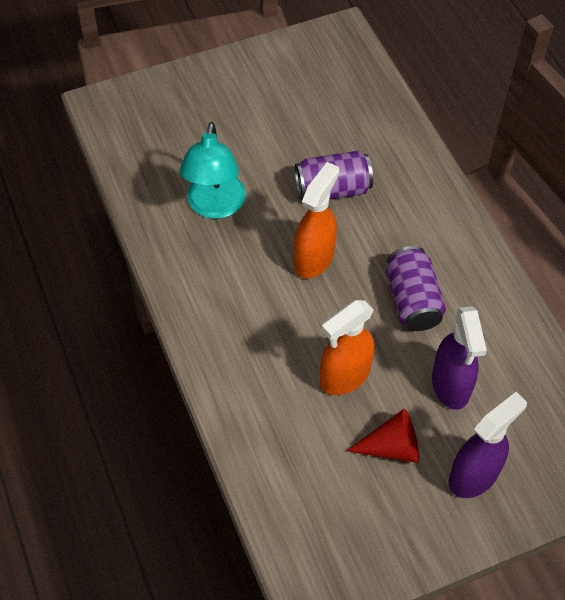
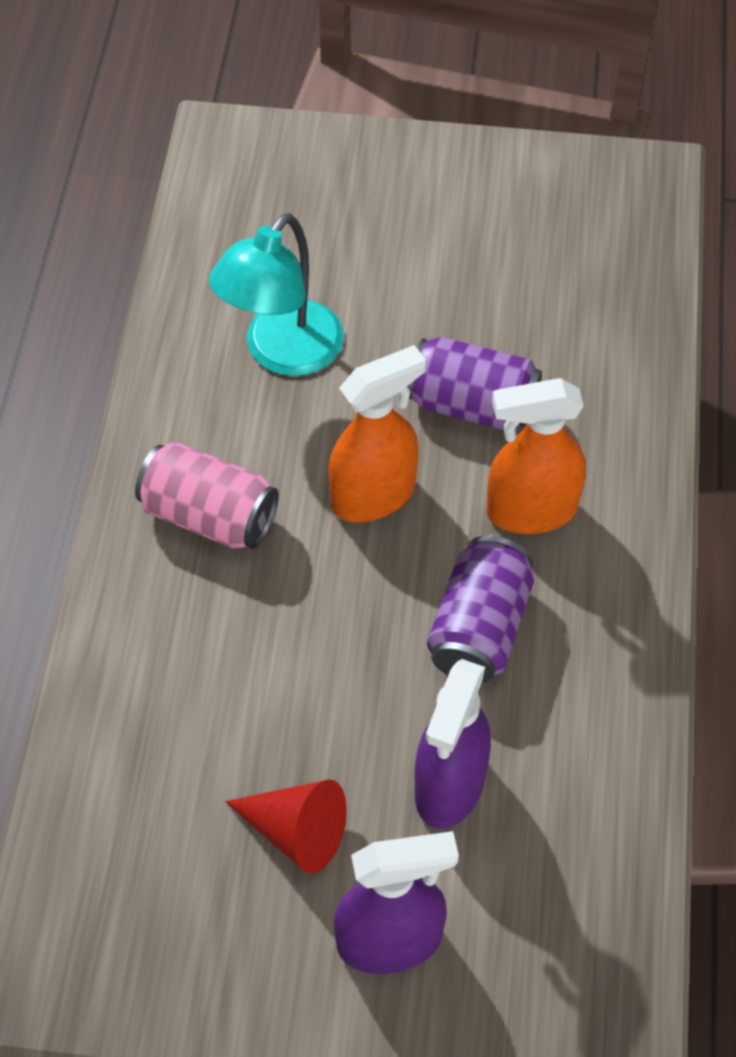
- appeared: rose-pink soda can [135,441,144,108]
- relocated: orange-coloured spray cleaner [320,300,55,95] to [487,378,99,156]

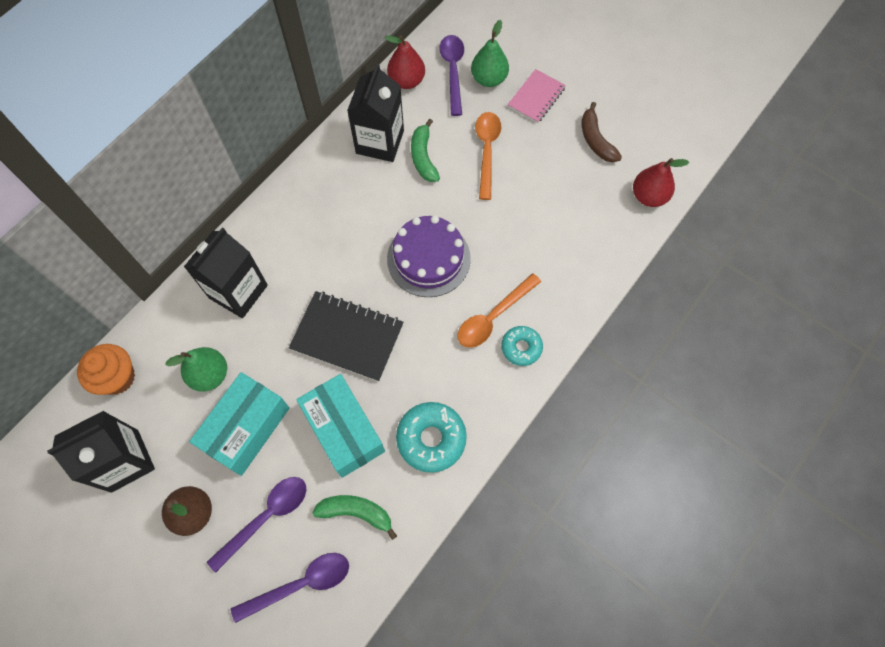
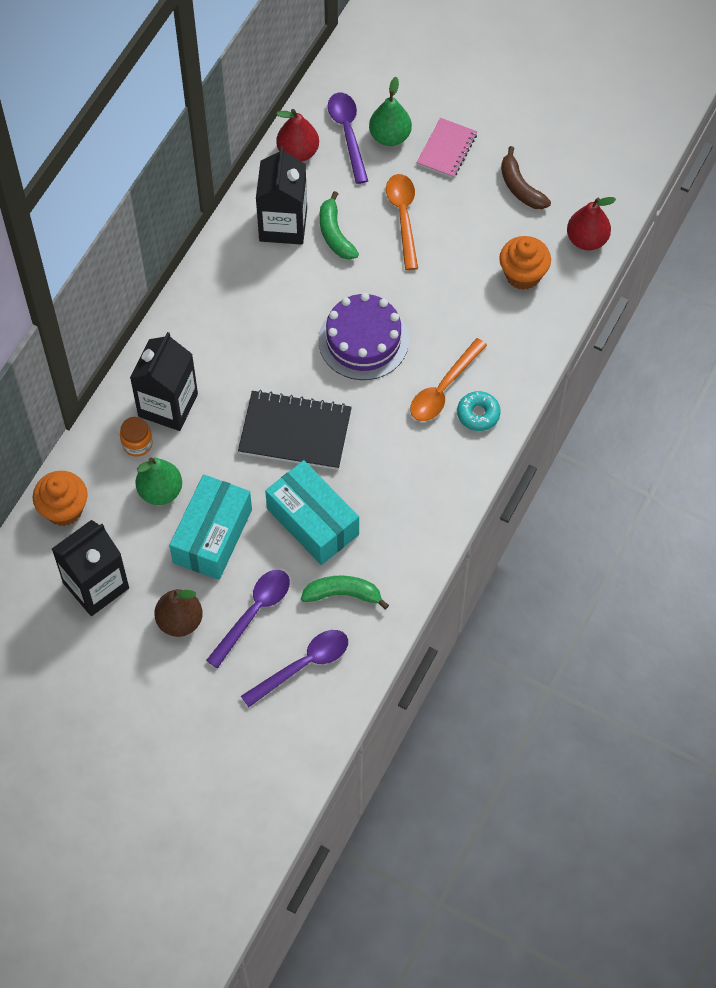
- appeared: orange-coloured jam jar [120,417,32,40]
- appeared: orange-coloured muffin [499,236,52,54]
- missing: turquoise donut [396,402,71,71]

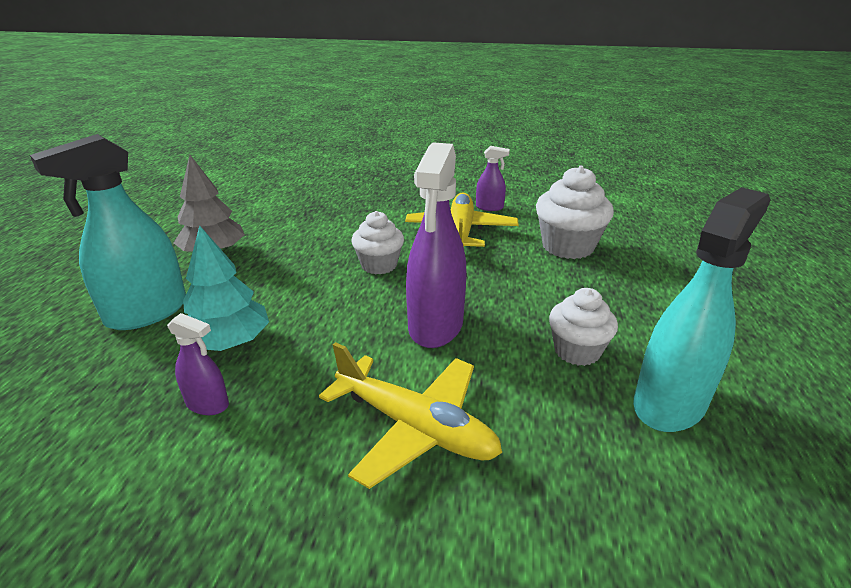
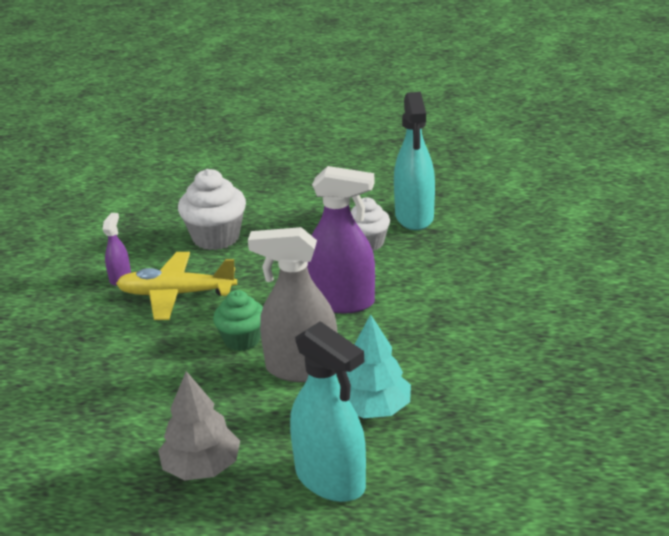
- colour: white muffin [351,211,53,63] to green muffin [213,290,50,61]
- appeared: grey spray cleaner [248,227,89,155]
- spun: turquoise spray cleaner [633,187,137,245] = [394,92,41,138] 135 degrees counterclockwise
- missing: purple spray cleaner [167,313,62,102]
- missing: golden aeroplane [319,342,183,147]

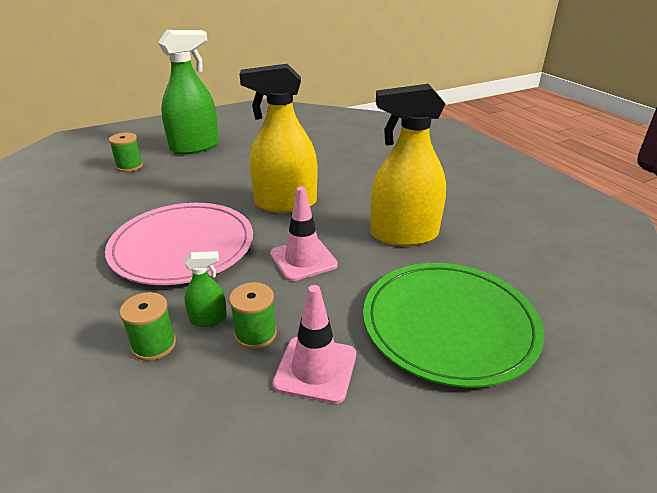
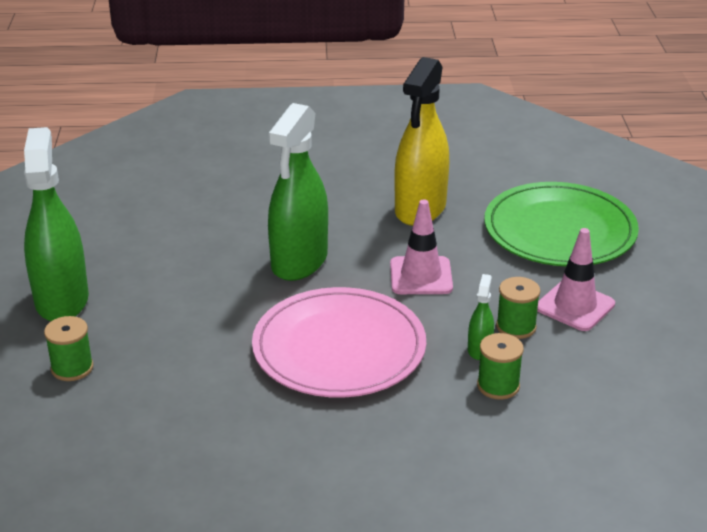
- colour: golden spray cleaner [240,64,77,149] to green spray cleaner [268,103,60,178]

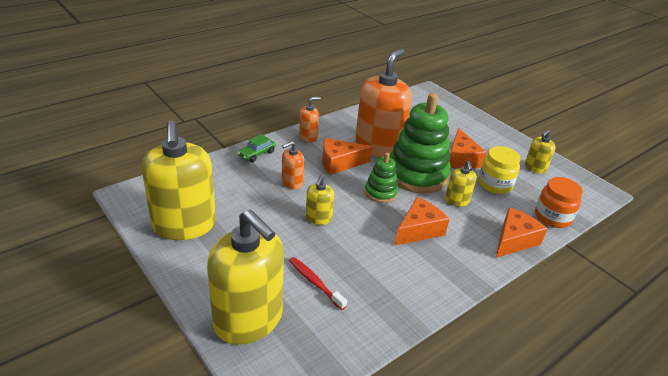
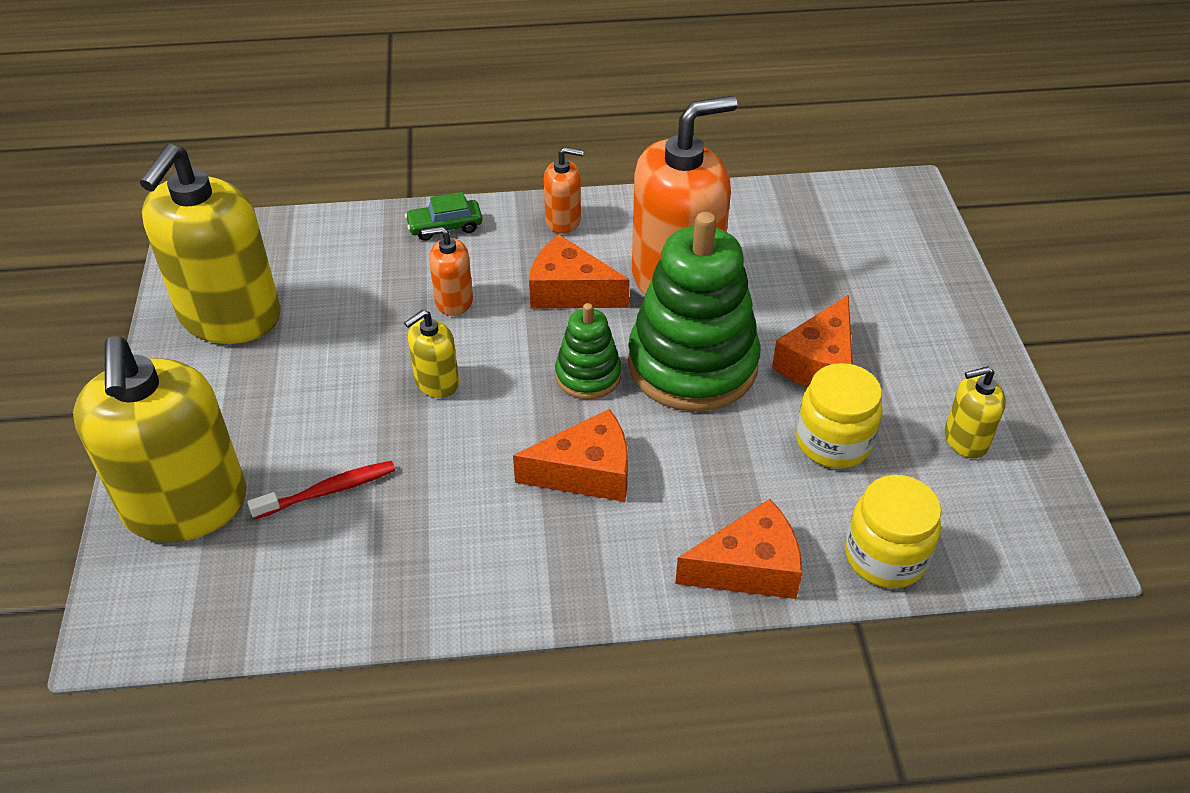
- spun: scarlet tooth brush [289,257,58,53] = [247,461,148,58] 75 degrees clockwise
- colour: orange-coloured jam jar [535,177,48,51] to golden jam jar [845,475,96,113]
- missing: golden soap dispenser [445,161,32,46]

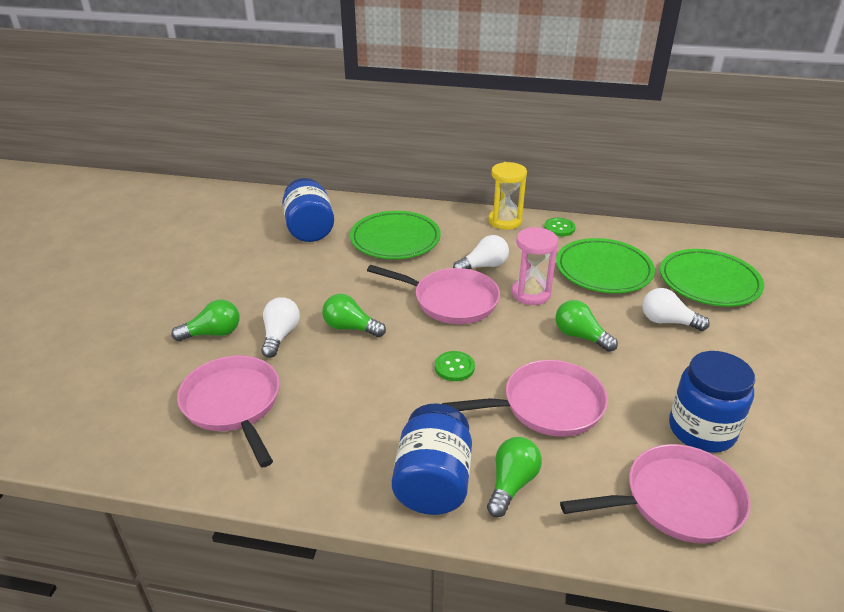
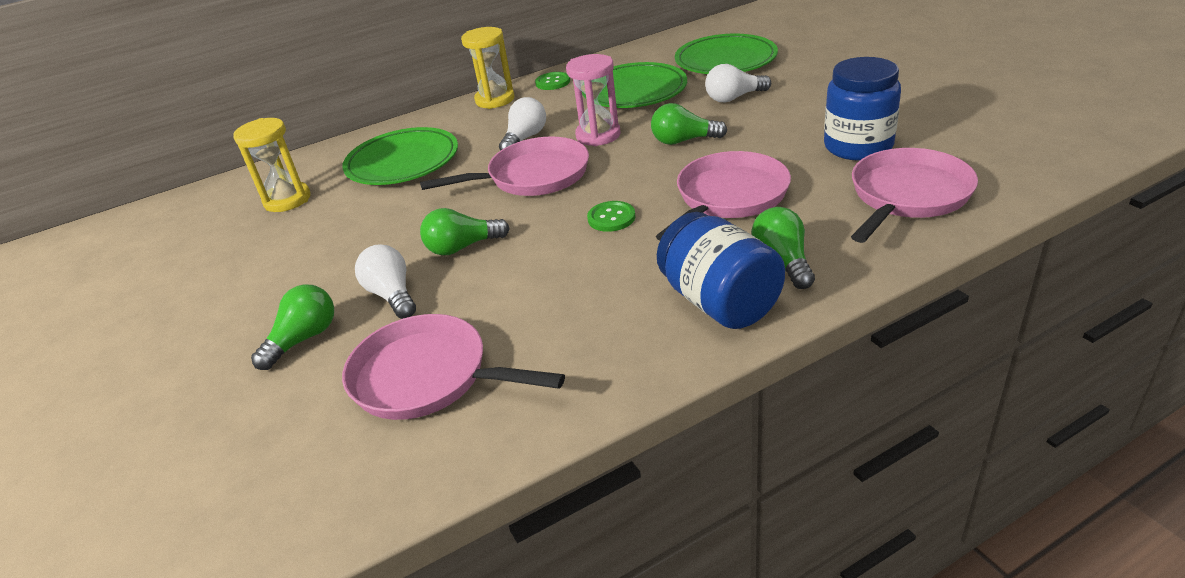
- exchanged: royal blue jam jar [282,178,52,64] to golden sandglass [233,118,78,94]

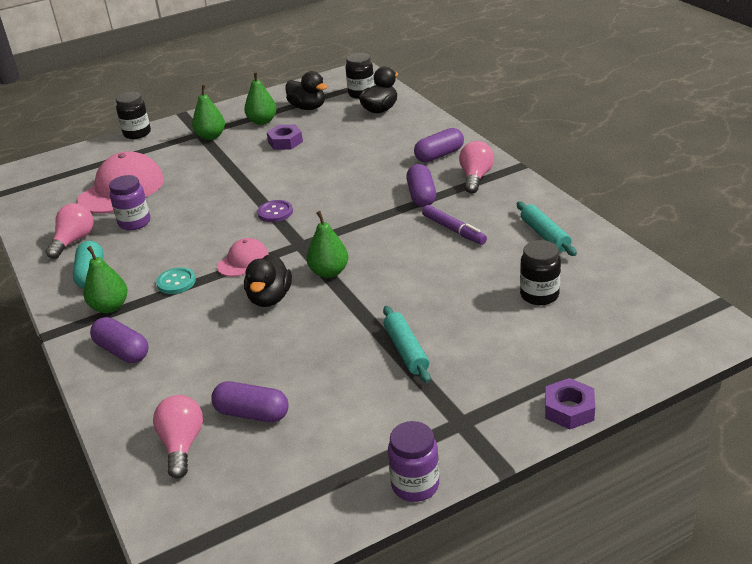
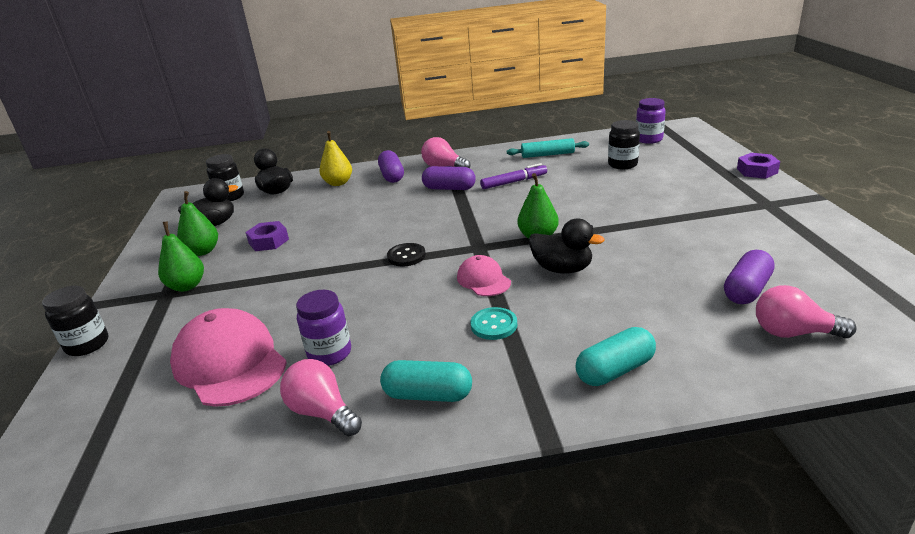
- appeared: golden toy pear [319,131,33,55]
- colour: purple button [257,200,36,22] to ebony button [387,243,39,23]
- colour: purple pill shape [90,317,59,46] to turquoise pill shape [575,327,81,59]
- relocated: purple jam jar [388,421,51,81] to [636,98,30,46]
- missing: green toy pear [83,246,45,67]
- missing: turquoise pastry roller [383,306,48,77]

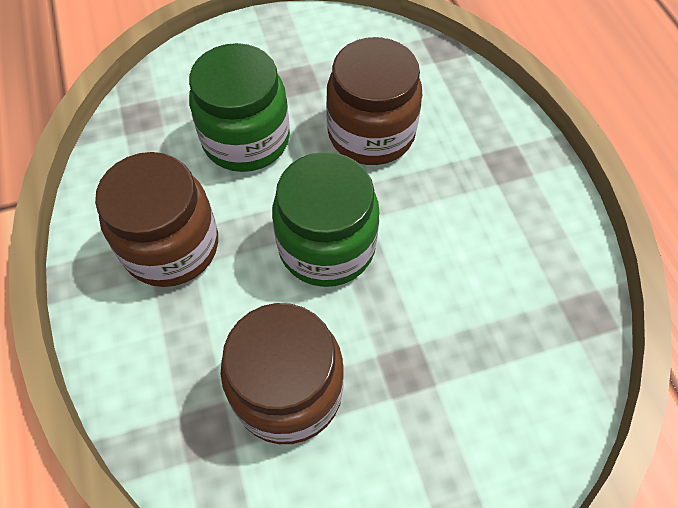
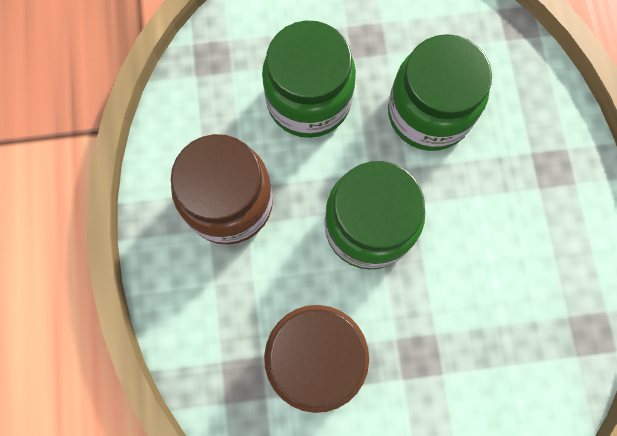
- colour: dark brown jam jar [326,37,96,128] to green jam jar [388,34,104,117]

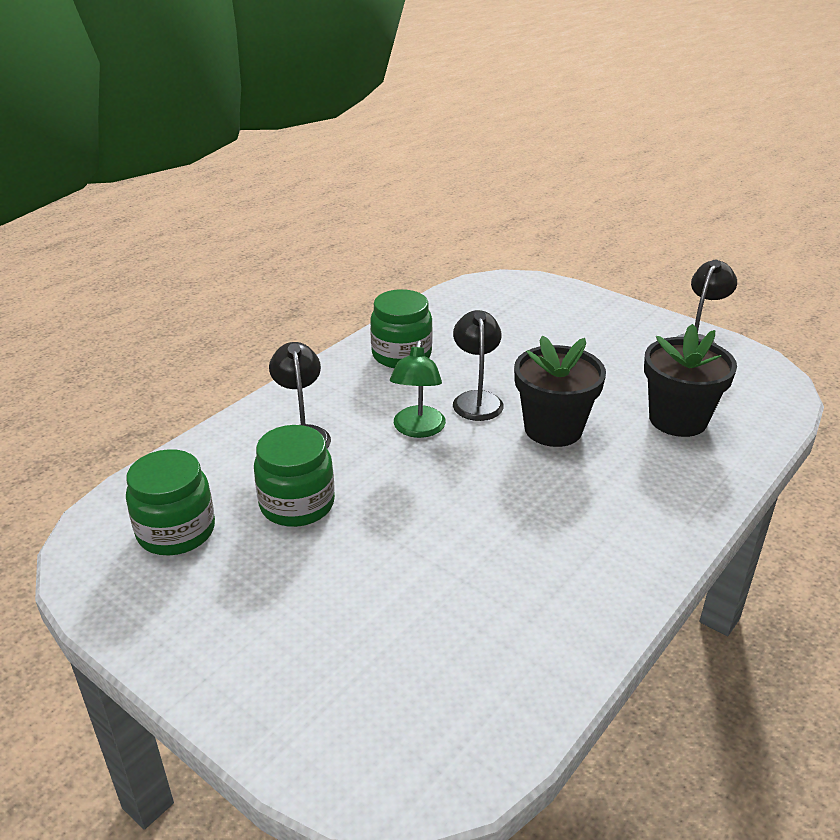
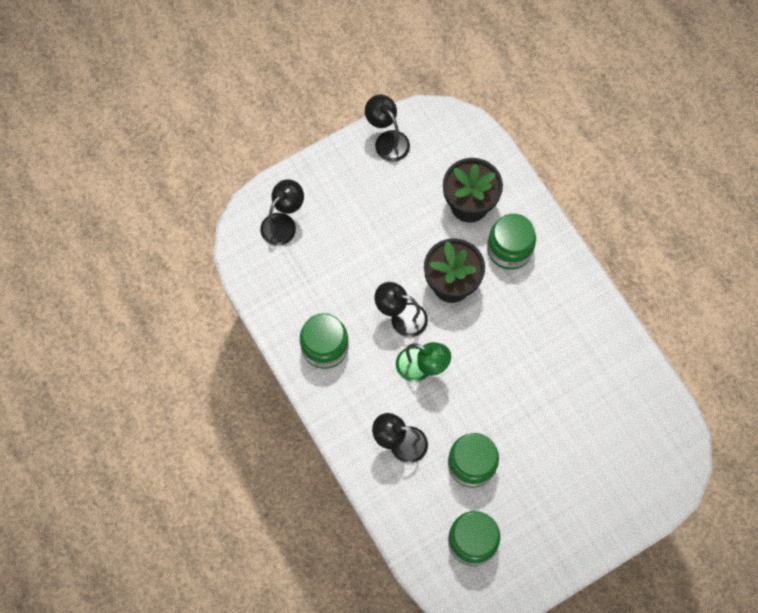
- appeared: ebony lamp [260,179,44,67]
- appeared: green jam jar [487,214,49,56]

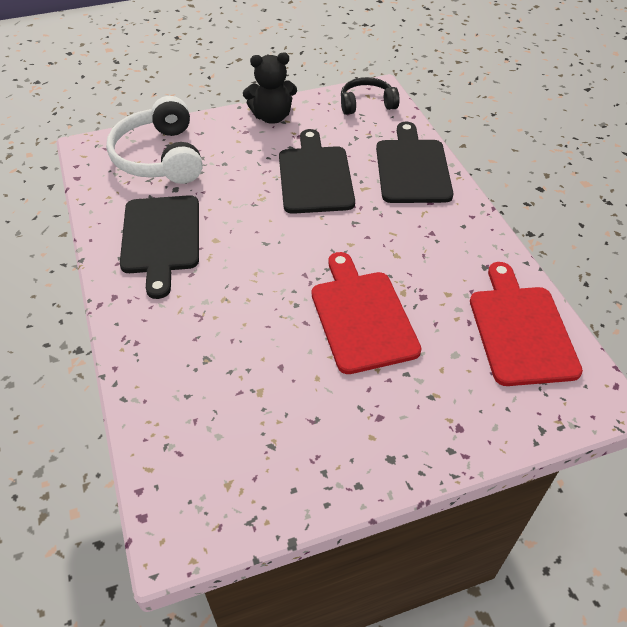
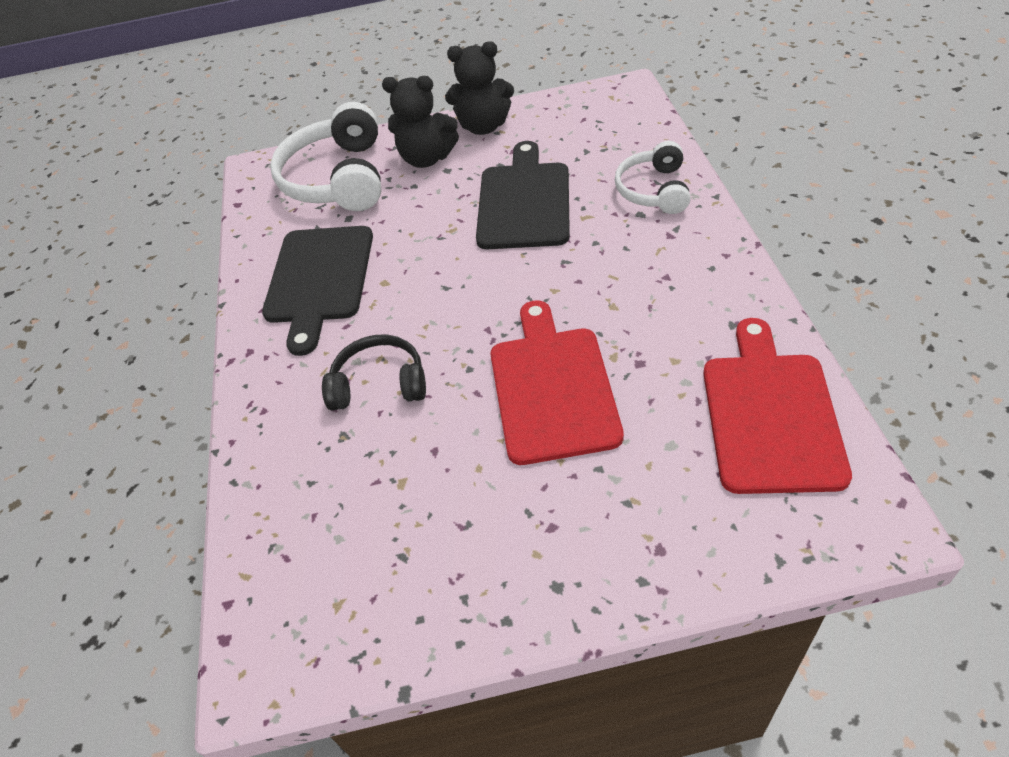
- relocated: ebony headset [341,77,59,38] to [322,335,104,75]
- appeared: ebony stuffed bear [382,76,77,92]
- exchanged: ebony bread board [376,122,77,81] to white headset [615,141,76,73]

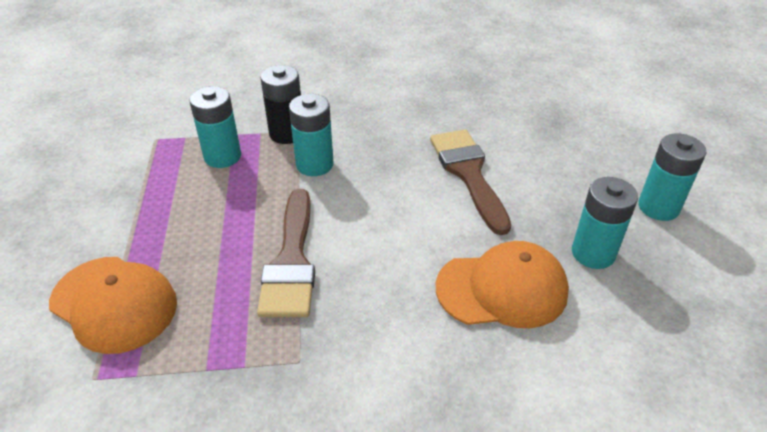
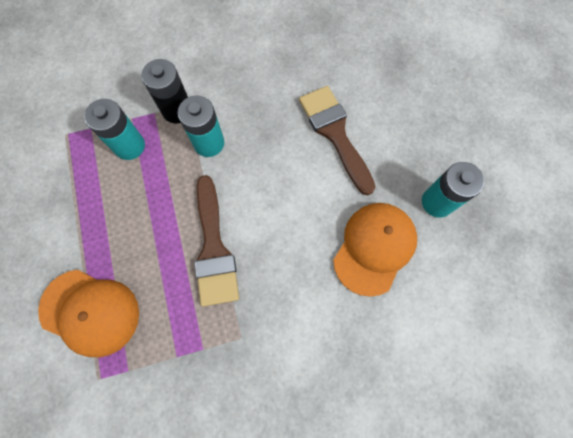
- spun: orange-coloured baseball cap [436,241,133,87] = [333,203,84,94] 45 degrees counterclockwise
- missing: turquoise AA battery [638,133,69,88]

